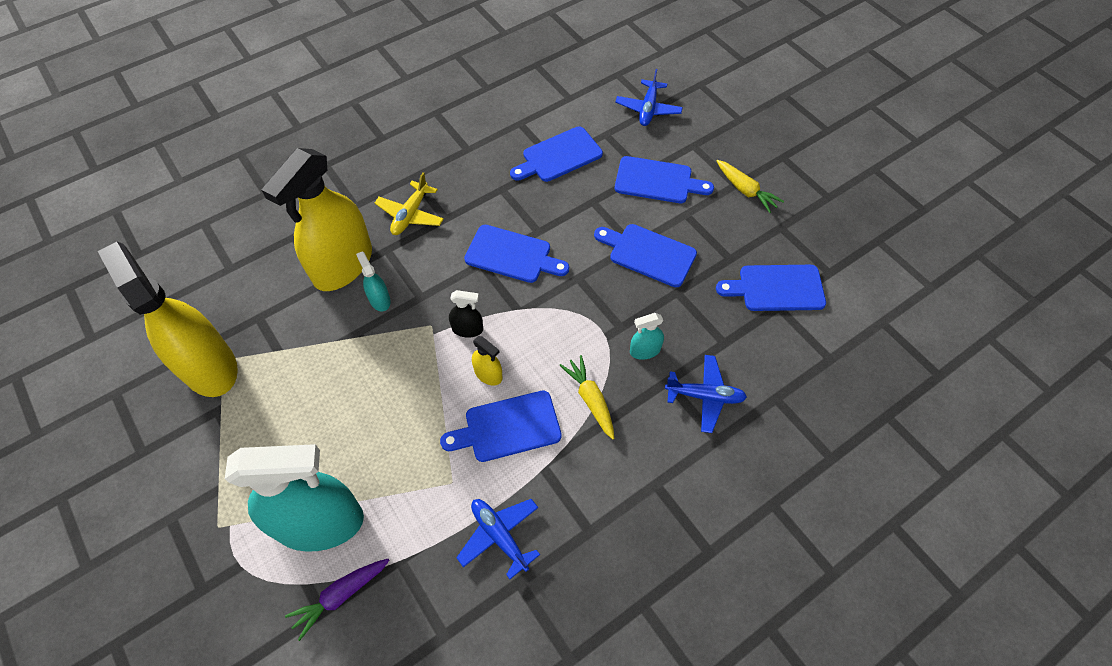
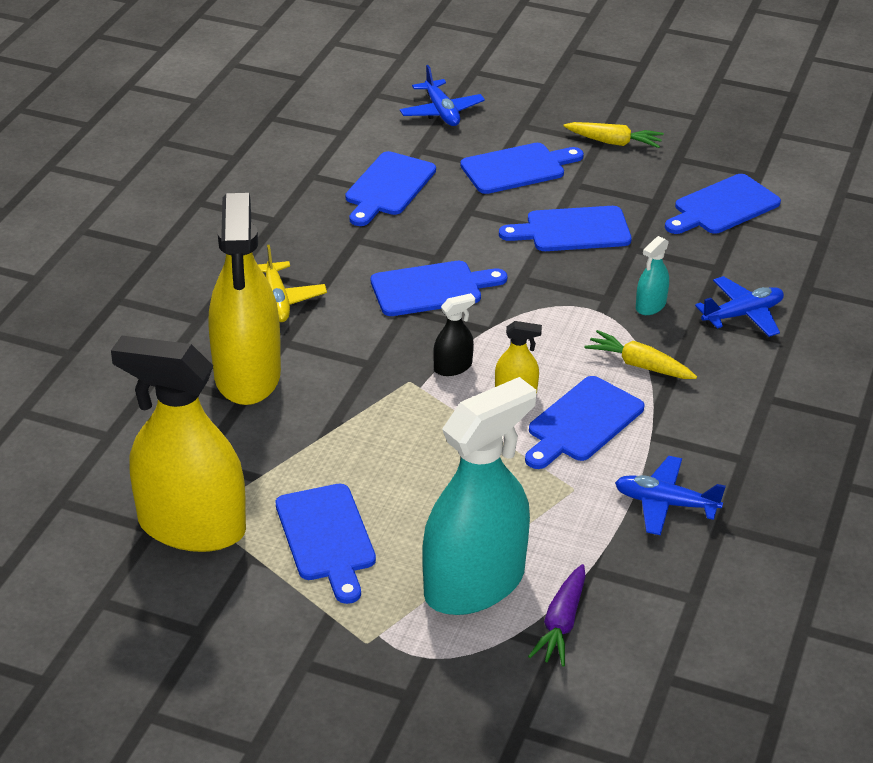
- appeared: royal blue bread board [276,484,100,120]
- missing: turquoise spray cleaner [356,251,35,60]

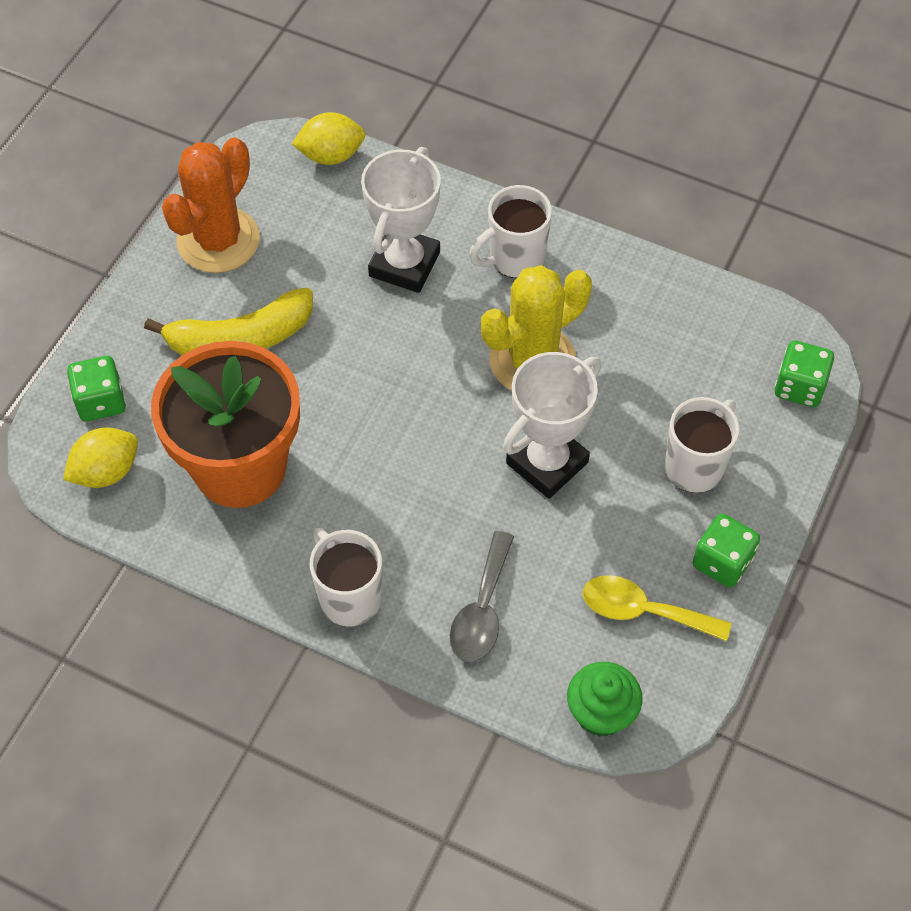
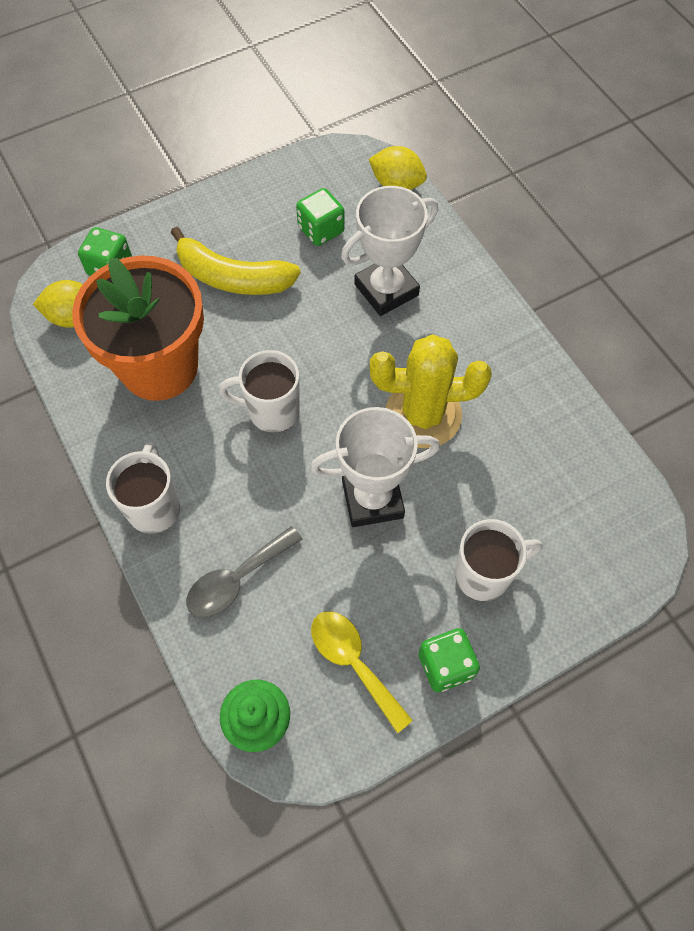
- relocated: white coffee mug [469,185,83,93] to [218,350,82,83]
- relocated: green game die [775,341,59,66] to [296,188,48,58]
- missing: orange-coloured cactus [162,137,98,136]

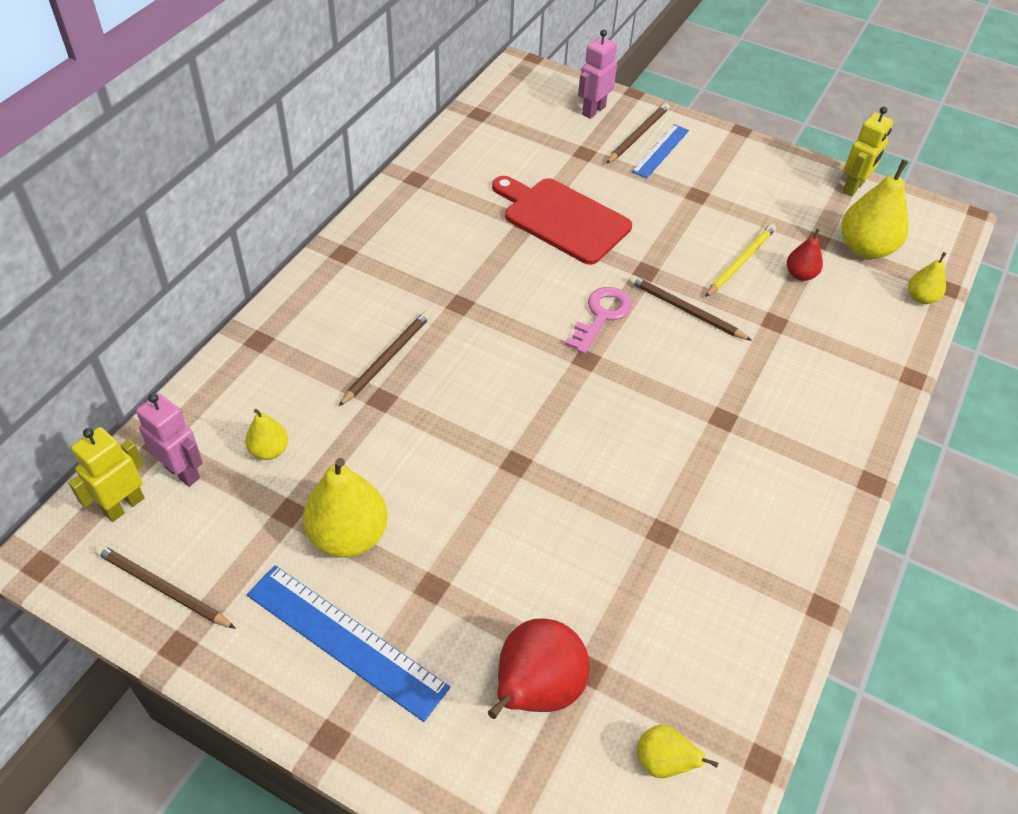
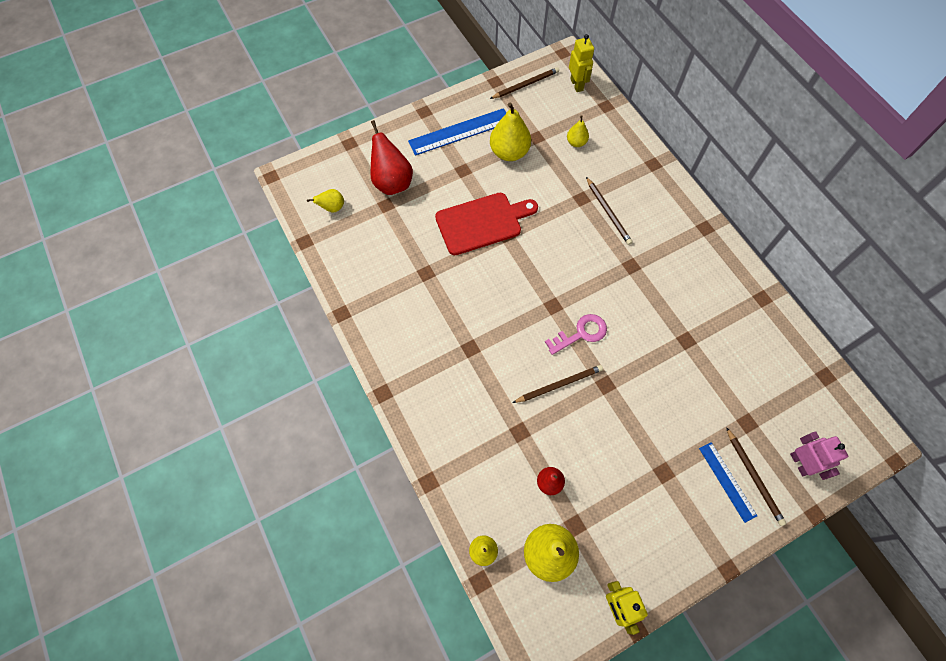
- relocated: scarlet bread board [492,176,140,89] to [435,193,103,62]
- spun: rose-pink key [565,287,67,67] = [545,314,62,41] 90 degrees counterclockwise
- missing: rose-pink robot [136,393,67,94]
- missing: golden wooden pencil [705,224,71,73]

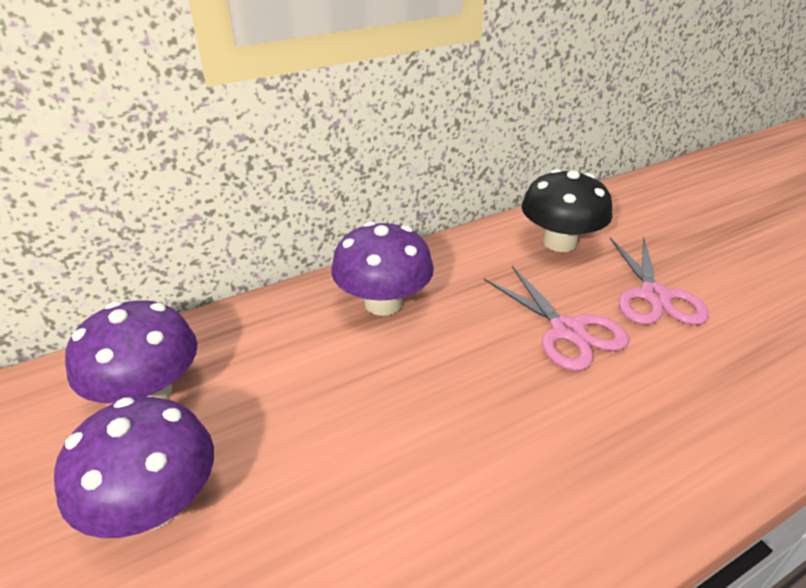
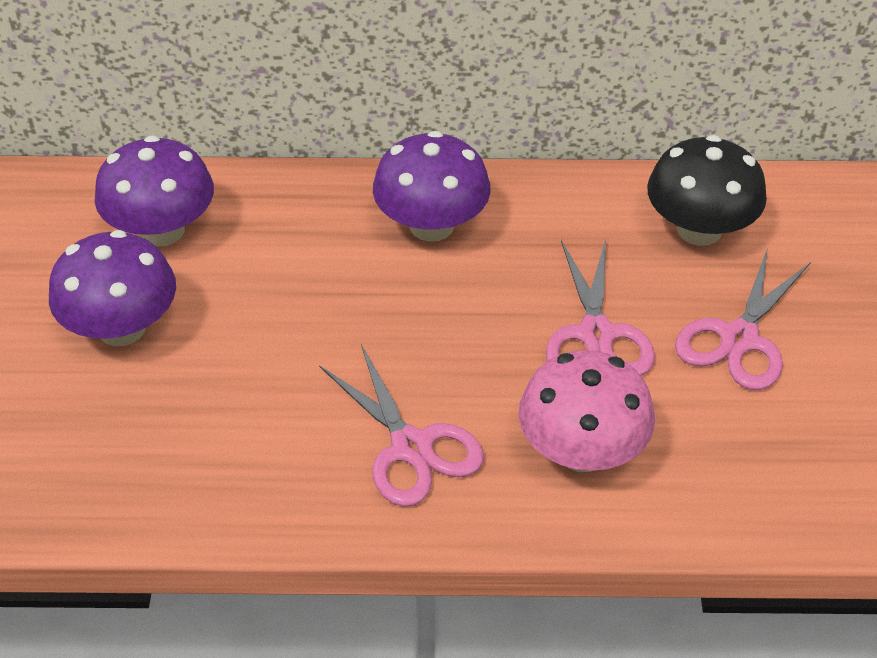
- appeared: rose-pink scissors [319,344,165,163]
- appeared: rose-pink mushroom [518,350,137,122]

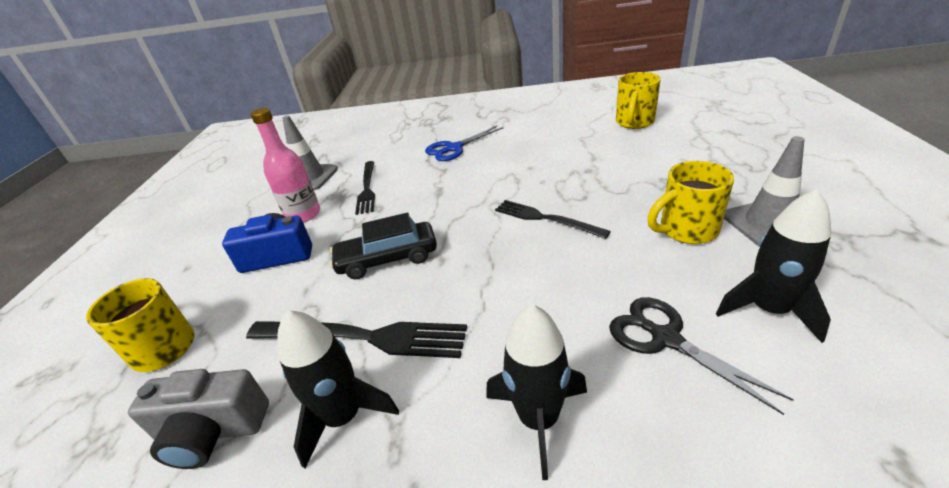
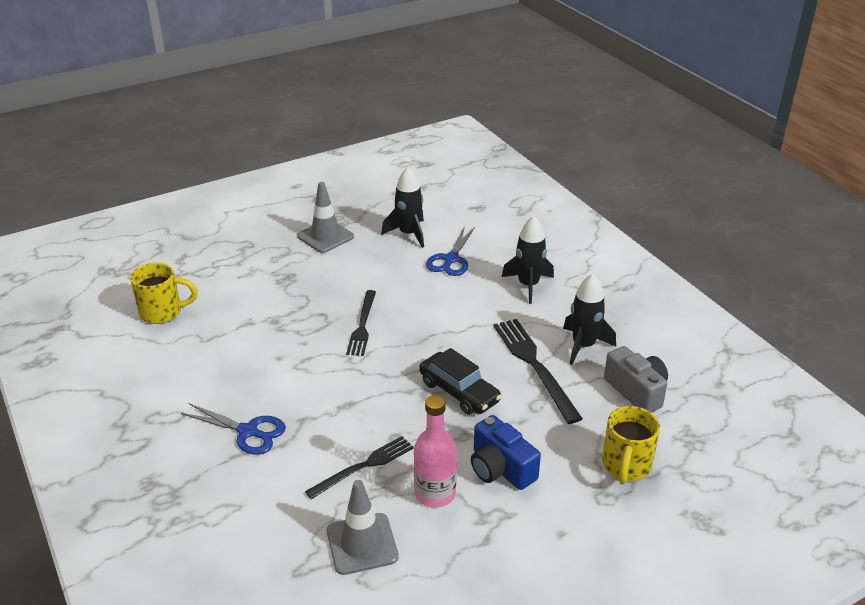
- colour: ebony scissors [609,297,185,118] to royal blue scissors [426,226,49,50]
- missing: golden coffee mug [647,161,87,83]

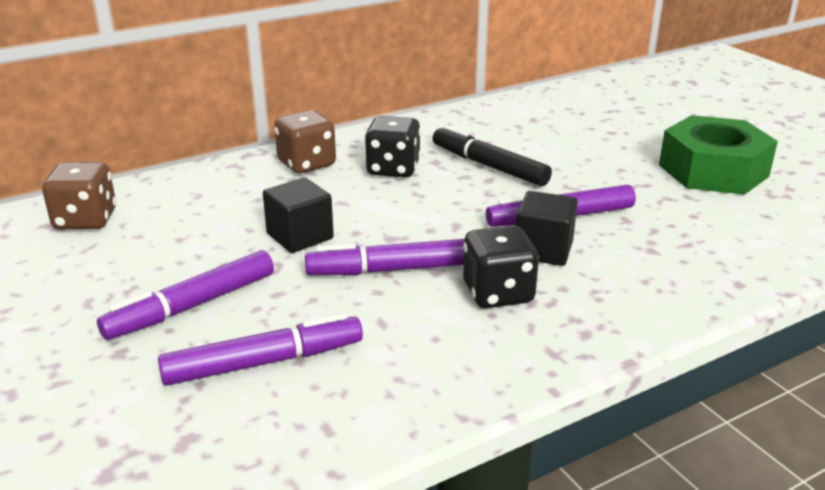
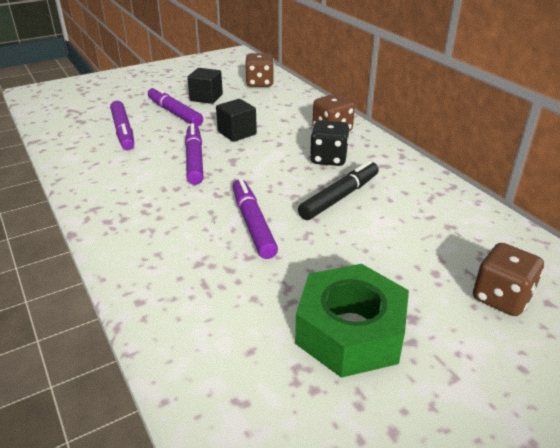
- relocated: ebony block [516,191,62,75] to [187,68,36,36]
- appeared: dark brown game die [473,243,71,73]
- missing: ebony game die [463,225,76,83]

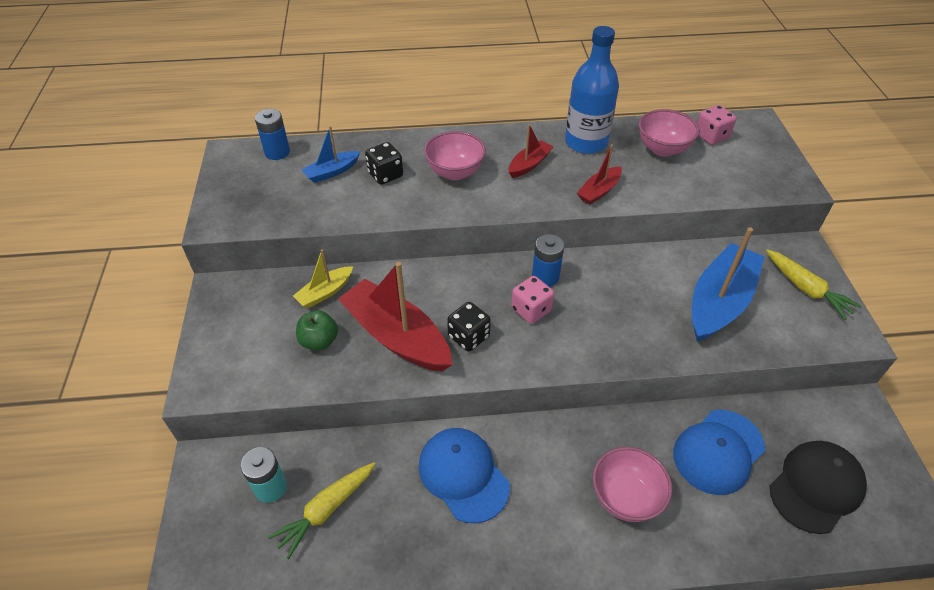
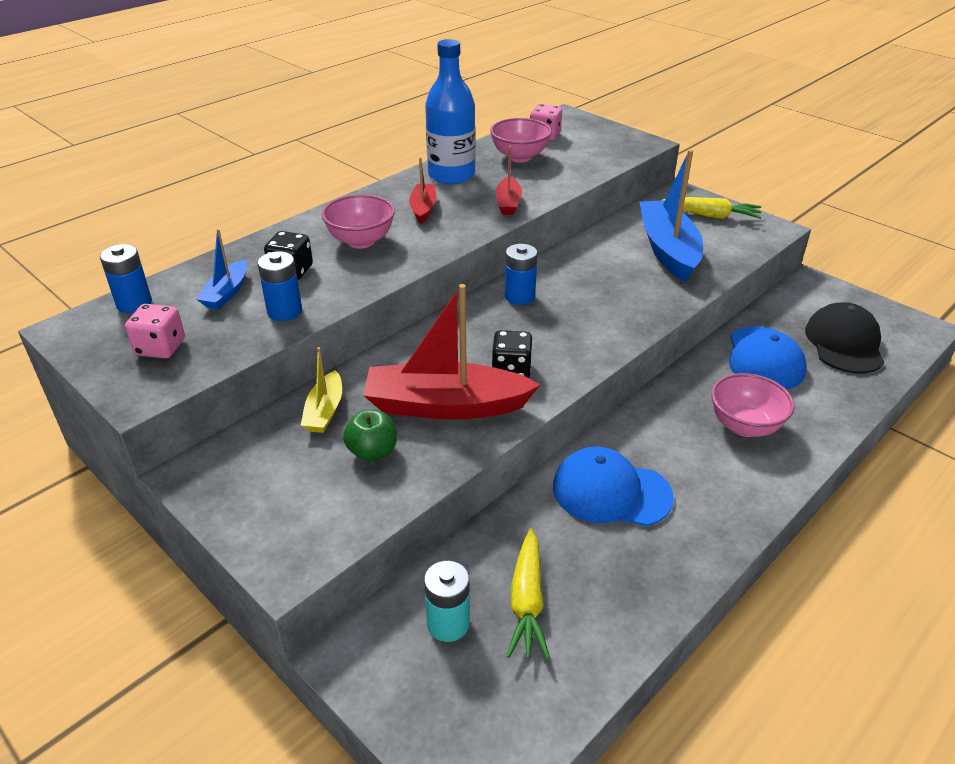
- relocated: rose-pink game die [511,276,43,48] to [125,304,60,55]
- appeared: royal blue AA battery [257,251,45,70]

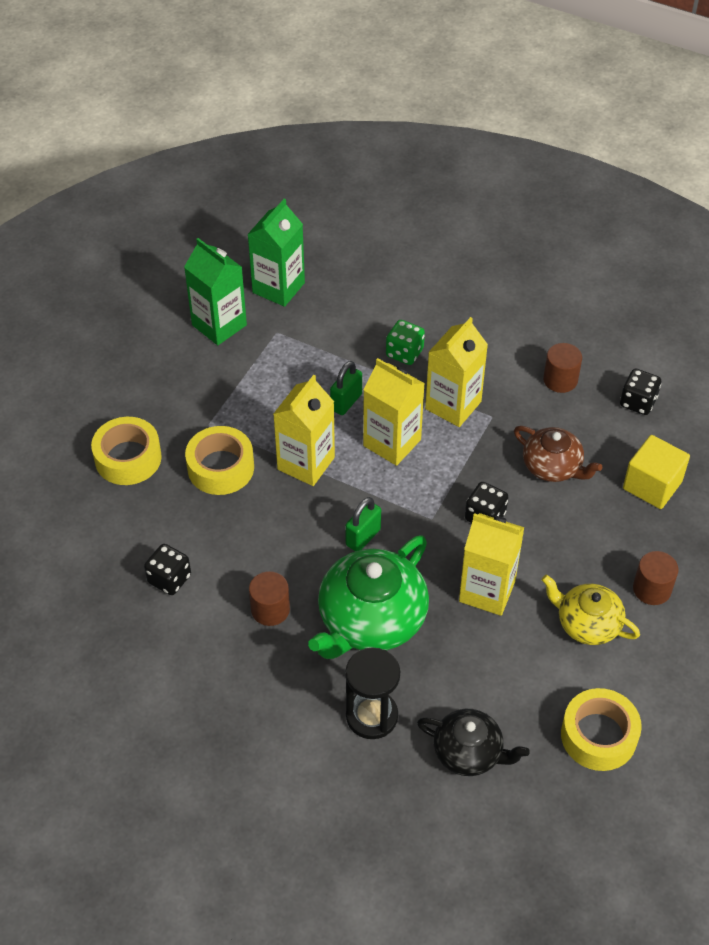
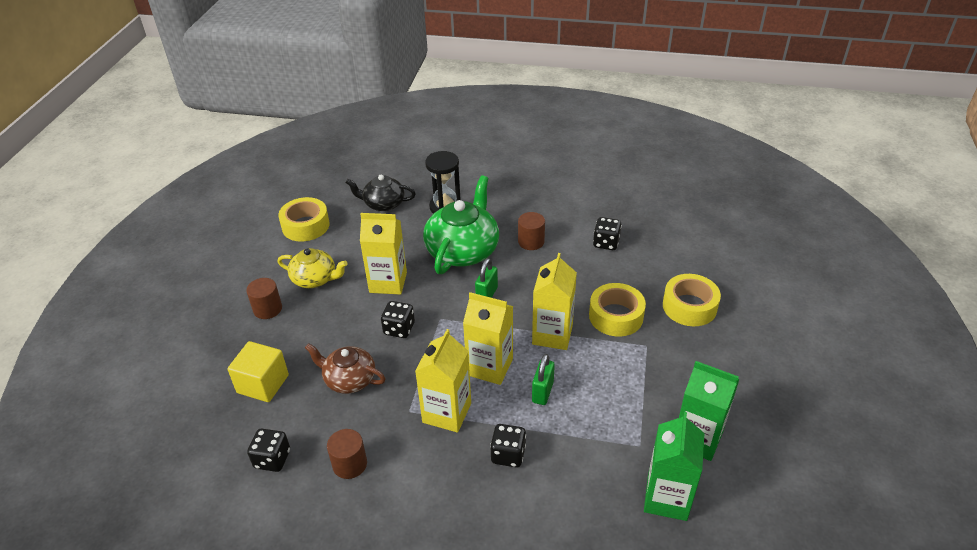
- colour: green game die [386,320,39,45] to ebony game die [490,424,36,44]

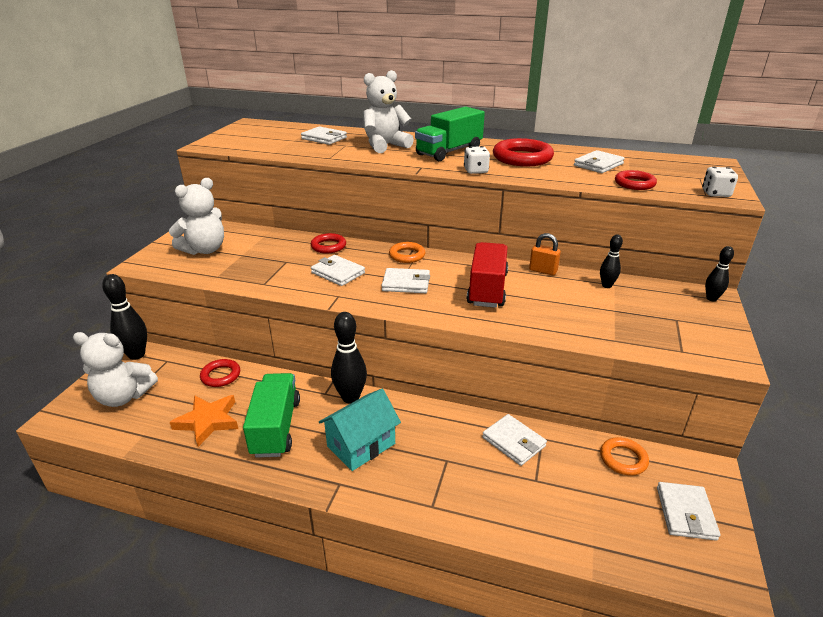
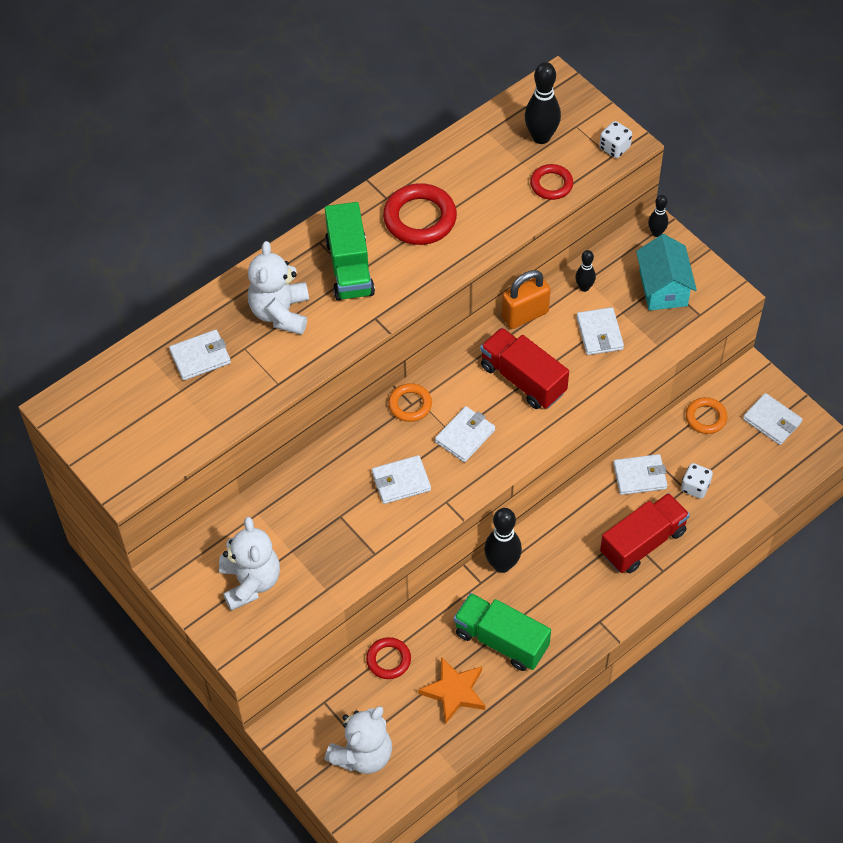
- size: orange-coloured small lock [529,233,32,42] = [502,270,49,59] x1.54
- relocated: ebony skittle [102,274,45,86] to [524,62,37,82]
- relocated: white billfold [574,150,51,23] to [576,307,48,48]
- appeared: scarlet lorry [600,493,90,80]
- relocated: turquoise cottage [319,389,82,82] to [636,234,61,77]
- relocated: white game die [464,146,26,28] to [681,463,32,36]
- missing: scarlet ring [311,233,35,21]

